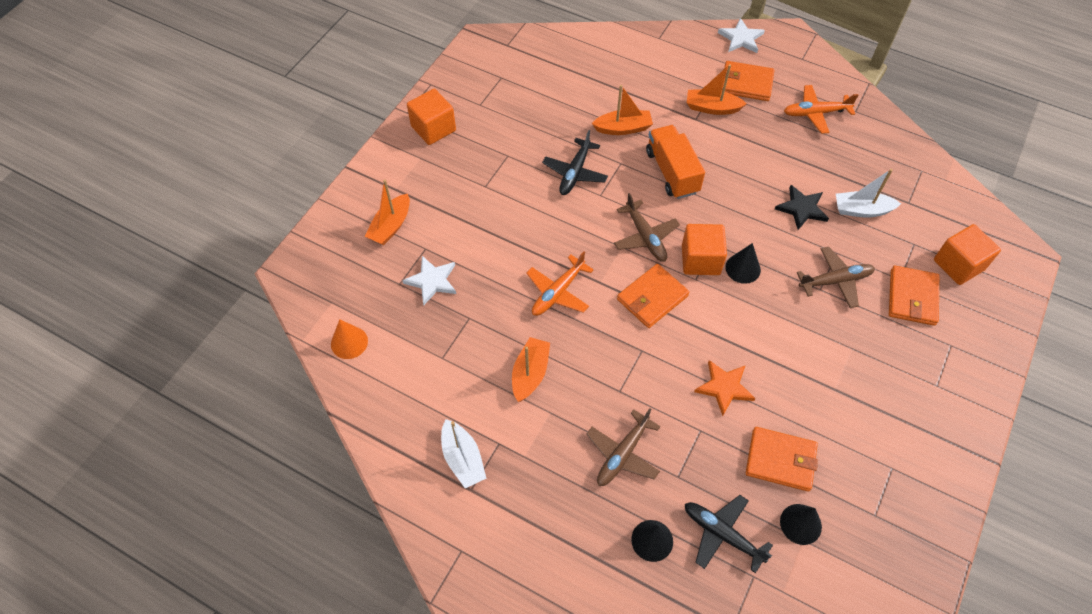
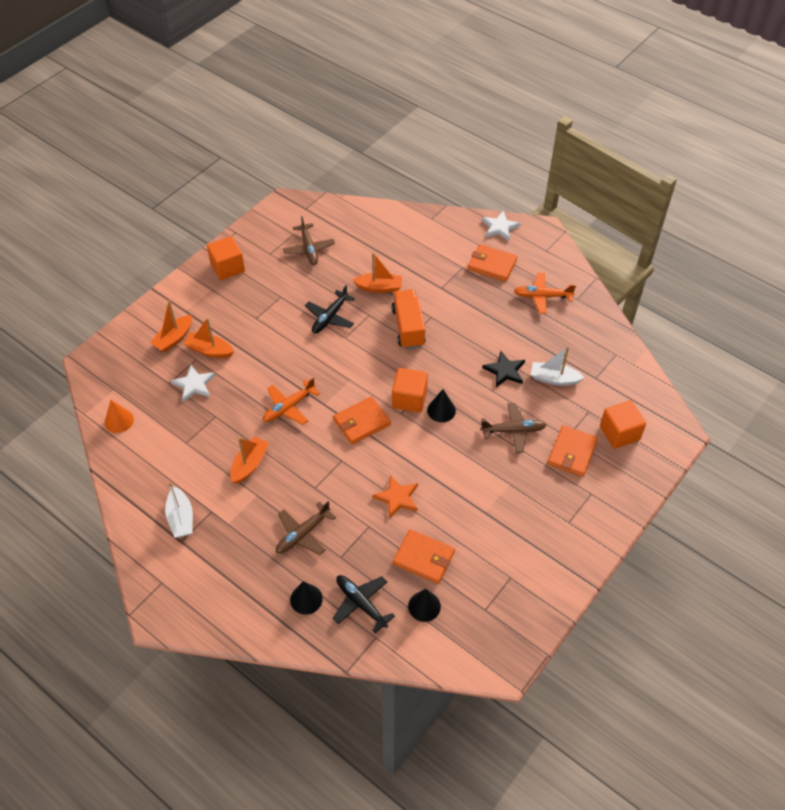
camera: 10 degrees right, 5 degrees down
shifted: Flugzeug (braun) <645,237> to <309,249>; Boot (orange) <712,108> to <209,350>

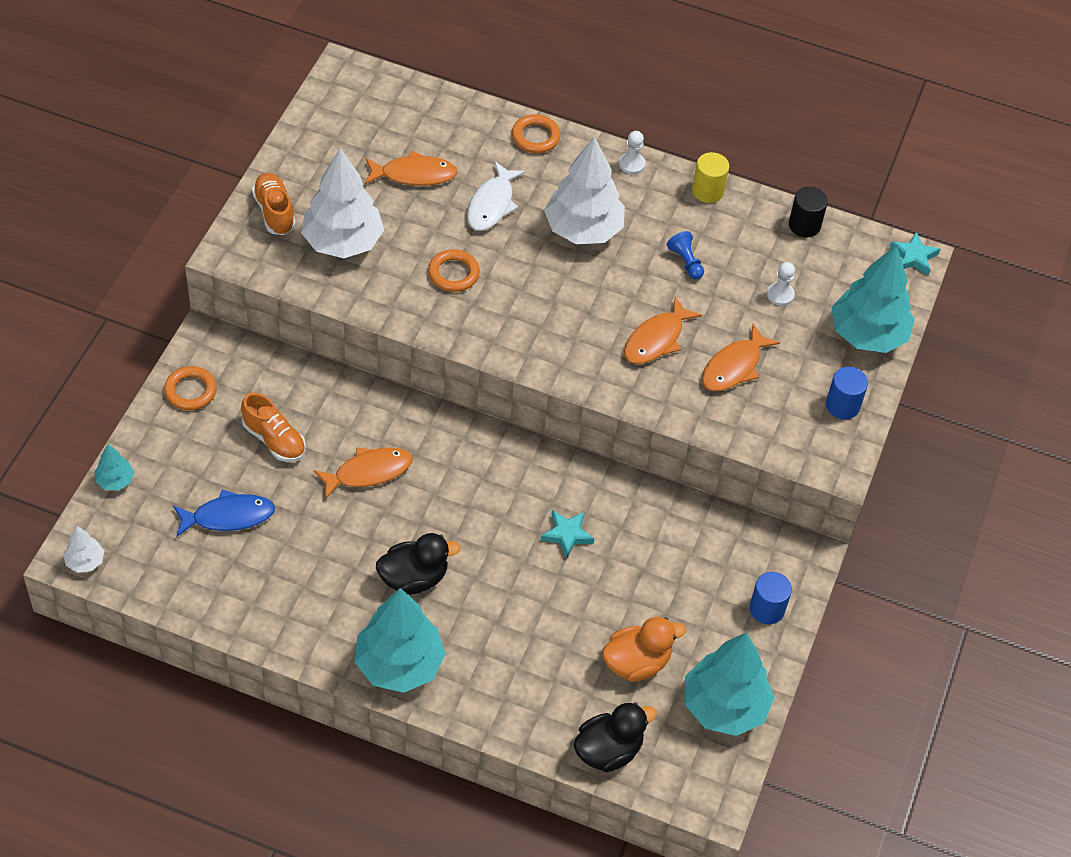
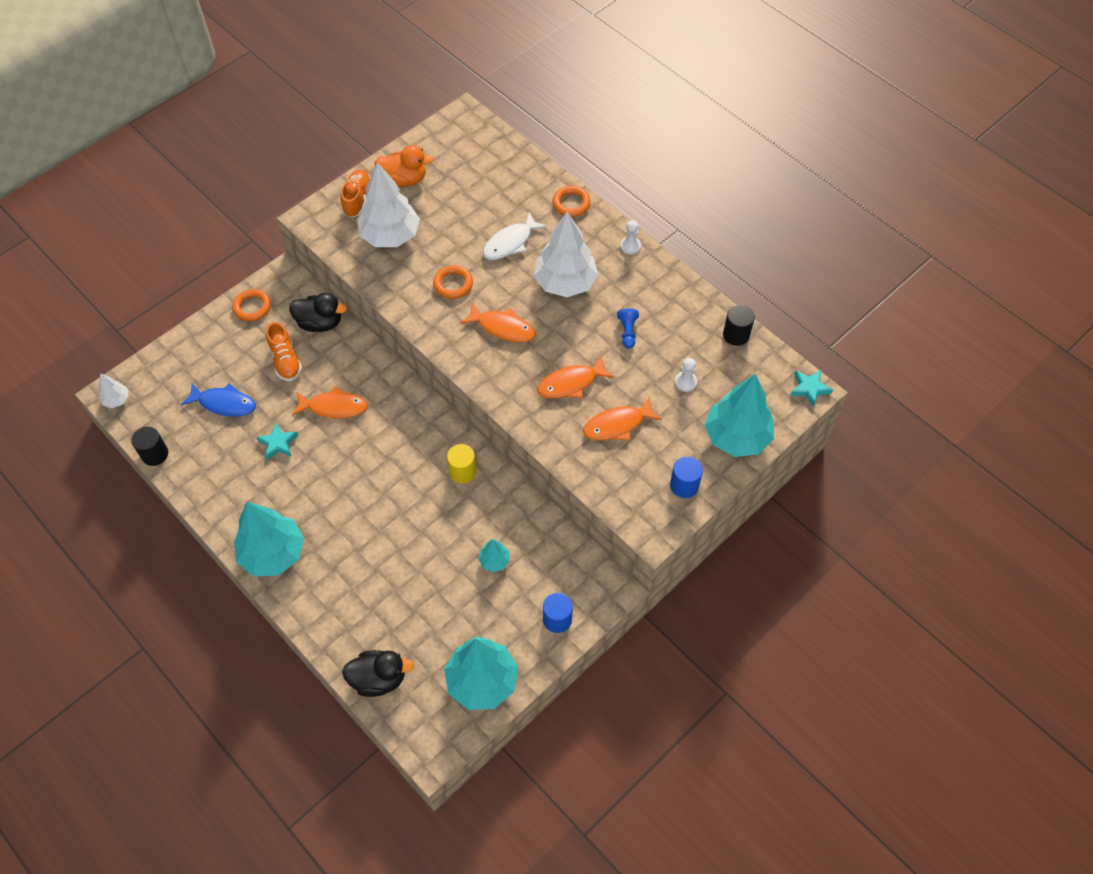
camera: 30 degrees right, 5 degrees up
new: Vollzylinder (schwarz) <155,454>
shifted: Baum (türkis) <115,481> to <494,561>; Fisch (orange) <414,174> to <503,328>; Ente (schwarz) <414,578> to <320,323>; Stern (türkis) <567,534> to <278,443>; Ente (orange) <636,663> to <404,180>; Vollzylinder (gelb) <707,191> to <462,471>

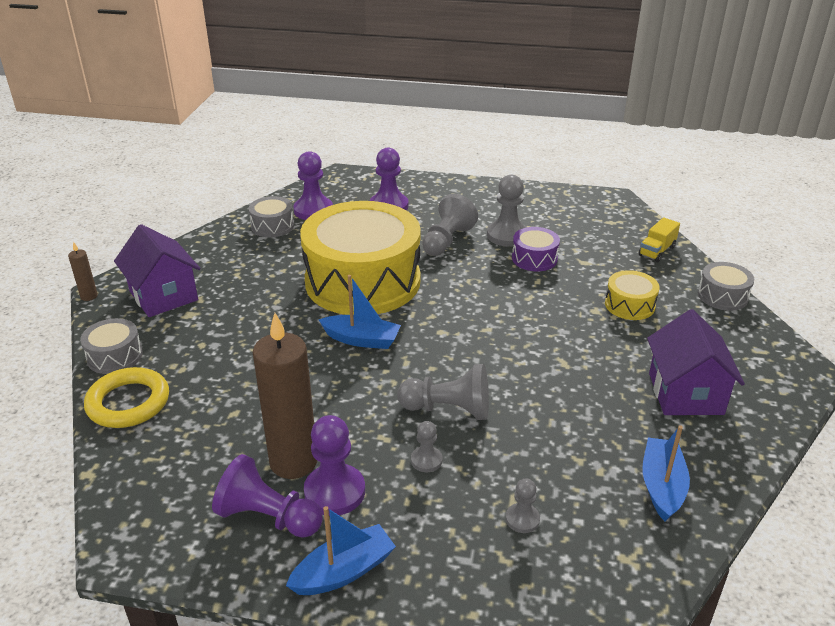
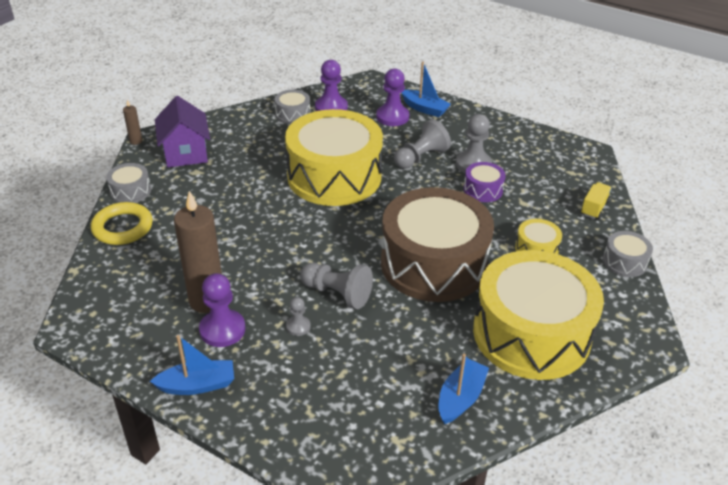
camera: 20 degrees right, 5 degrees up
gone: Bauer (lila) <268,517>; Bauer (grau) <522,519>
new: Trommel (braun) <433,263>
shifted: Boot (blau) <362,340> to <424,109>
swapped: Haus (lila) <685,393> to Trommel (gelb) <531,334>
rotated: Lastwagen (gelb) <656,251> = <594,208> 150 degrees clockwise

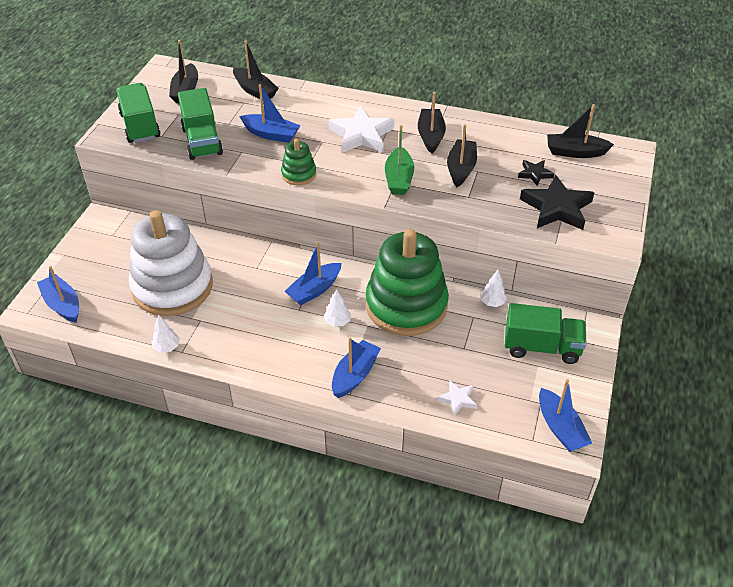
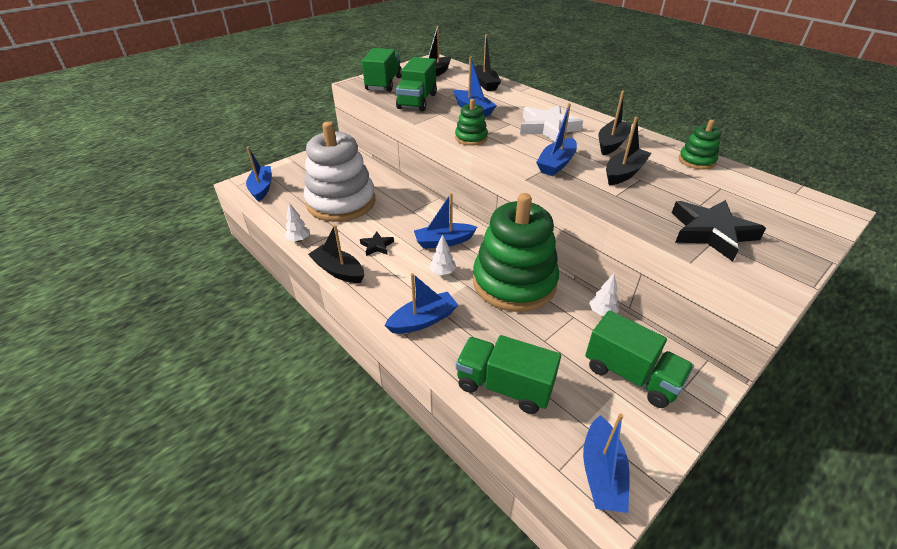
camera: 30 degrees right, 5 degrees down
new: Stapelspielzeug (grün) <696,161>
shifted: Stern (schwarz) <535,174> to <377,246>; Boot (schwarz) <575,152> to <338,270>
swapped: Stern (weiß) <458,399> to Lastwagen (grün) <504,386>
repainted: Boot (grün) <399,179> to Boot (blau) <556,164>

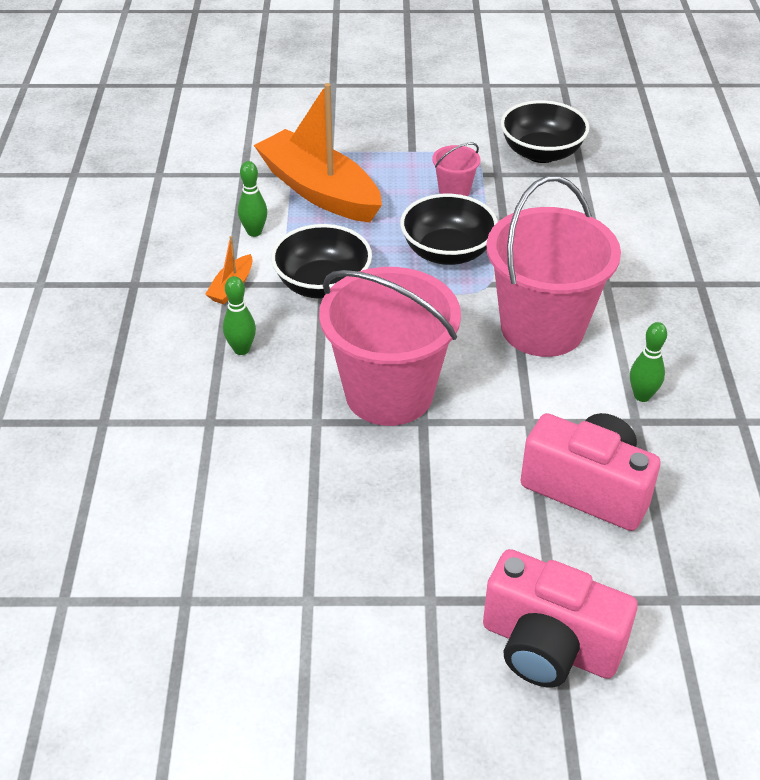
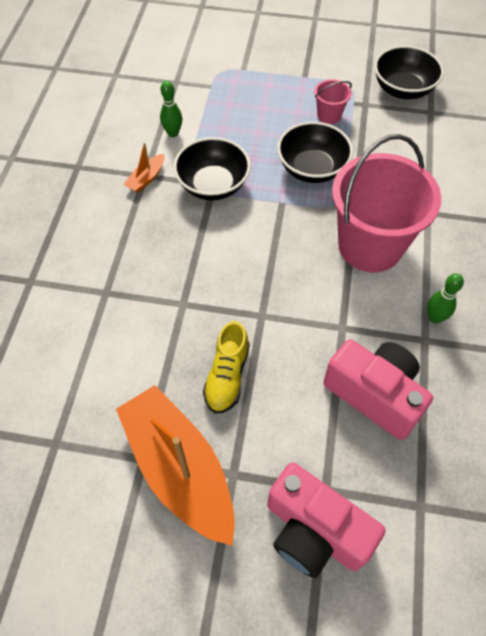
camera: 10 degrees right, 15 degrees up
gone: Bowlingkegel (grün) <241,349>; Eimer (rosa) <389,393>
new: Schuh (gelb) <227,376>
shifted: Boot (orange) <319,191> to <179,468>

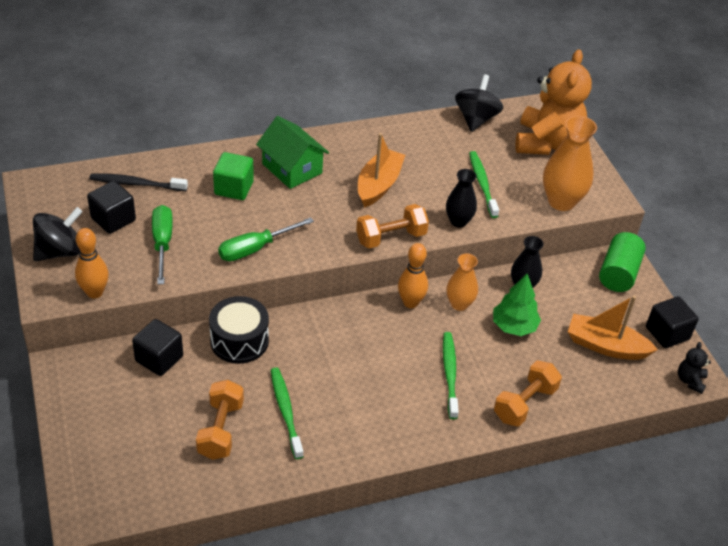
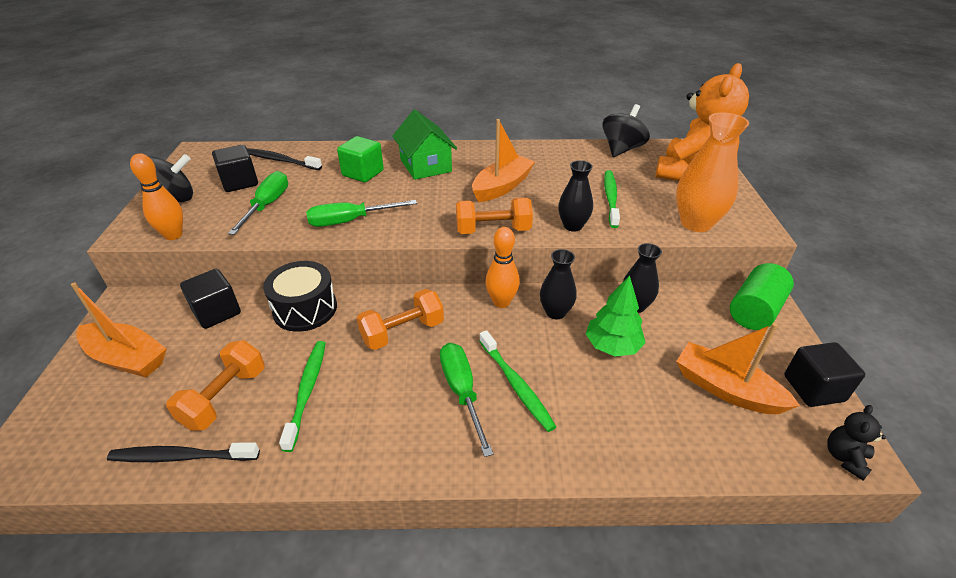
camera: 20 degrees right, 5 degrees down
new: Boot (orange) <127,358>; Zahnbürste (schwarz) <181,457>; Schraubenzieher (grün) <462,392>
shifted: Hantel (orange) <524,403> to <402,332>
repainted: Vase (orange) <459,304> to Vase (schwarz) <555,312>
rotated: Zahnbürste (grün) <450,373> = <516,385> 135 degrees clockwise

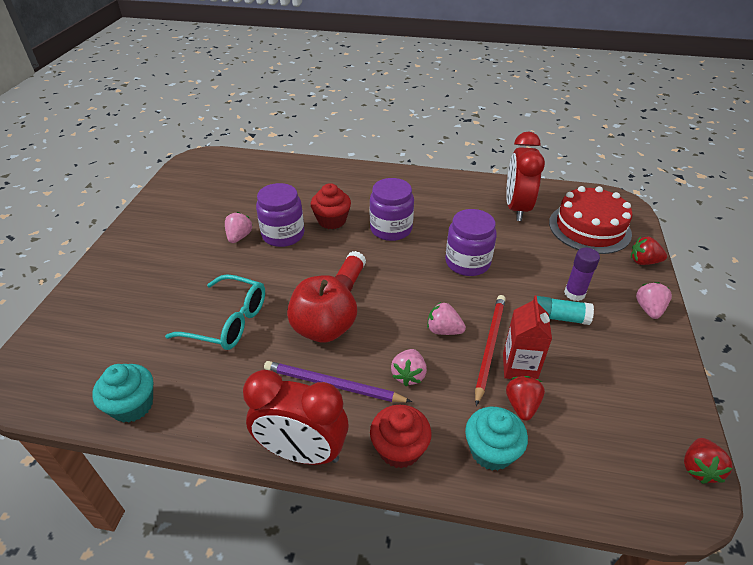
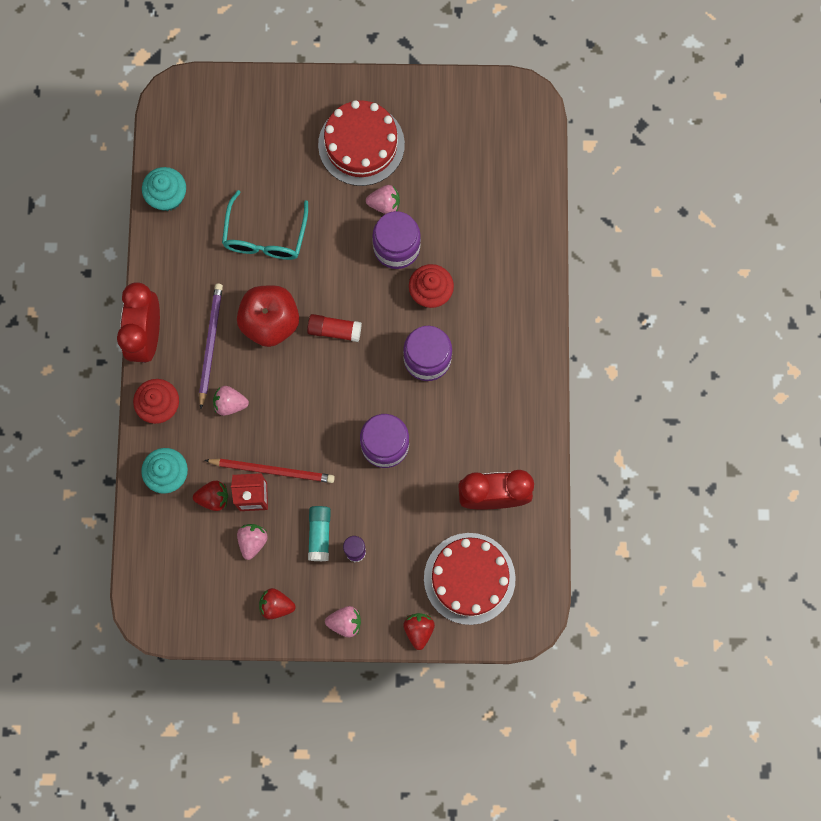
camera: 80 degrees right, 35 degrees up
new: Kuchen (rot) <361,144>
shifted: Erdbeere (rosa) <443,330> to <252,541>; Erdbeere (rot) <698,468> to <276,605>

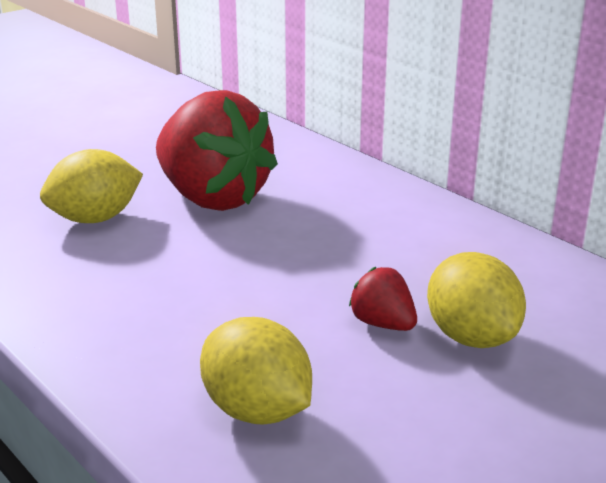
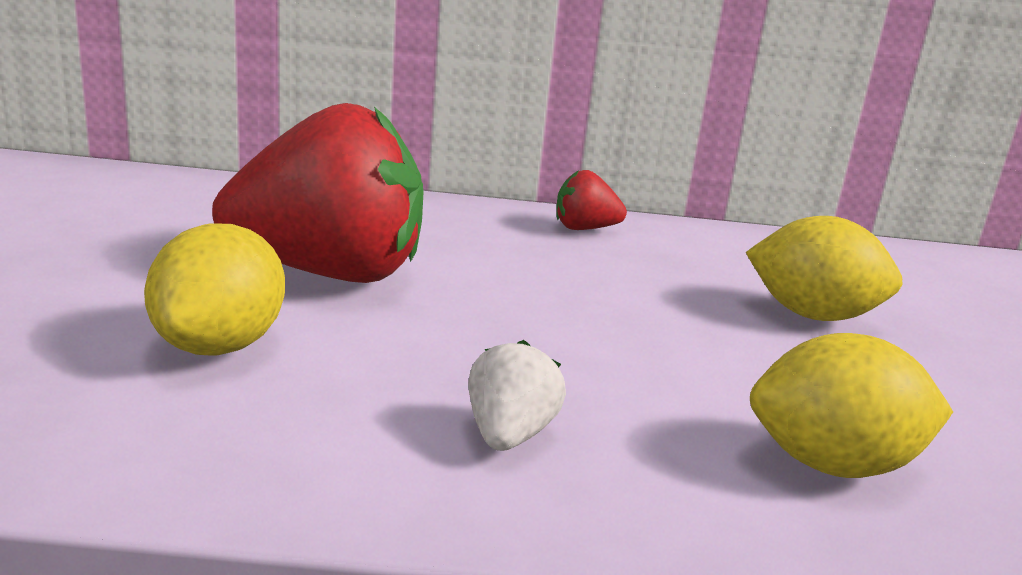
camera: 50 degrees left, 5 degrees down
new: Erdbeere (weiß) <509,435>
shifted: Erdbeere (rot) <383,324> to <584,229>

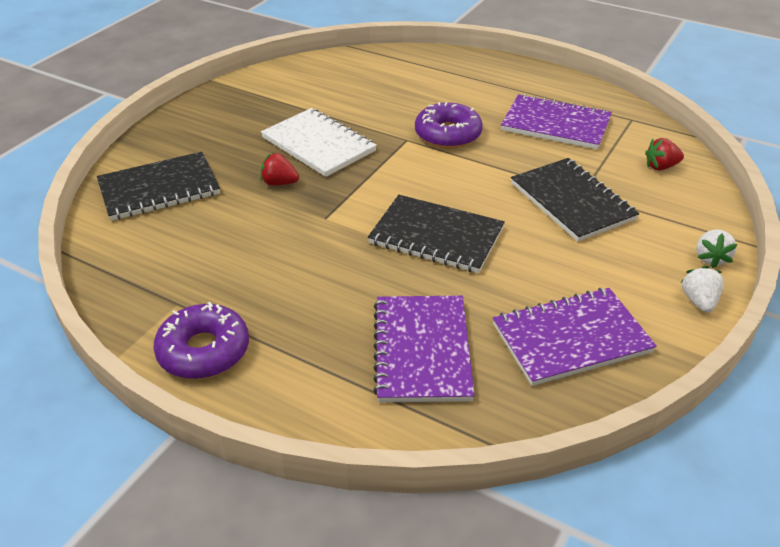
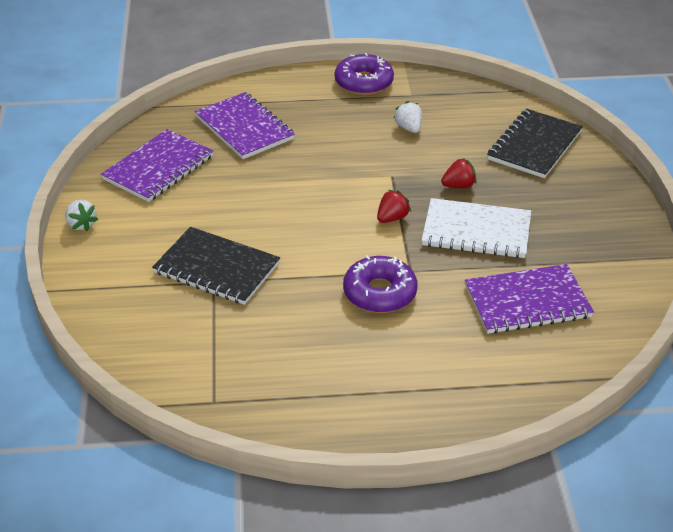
camera: 145 degrees right, 0 degrees up
gone: Notizbuch (schwarz) <436,236>
shifted: Notizbuch (lila) <555,125> to <527,301>; Erdbeere (rot) <661,167> to <392,218>; Erdbeere (weiß) <711,258> to <409,128>

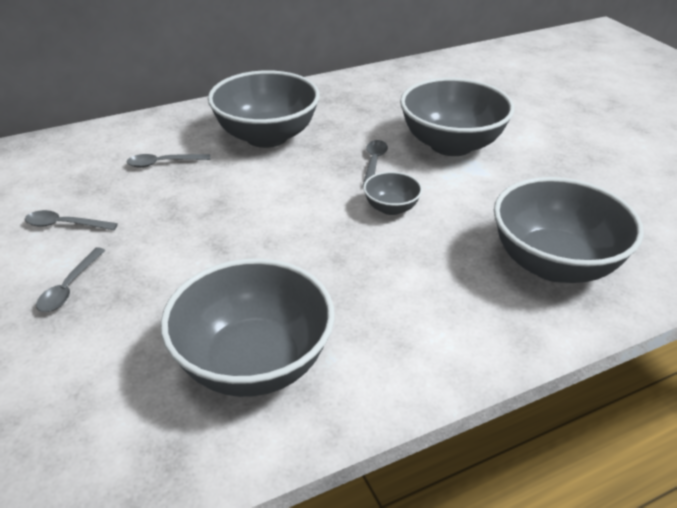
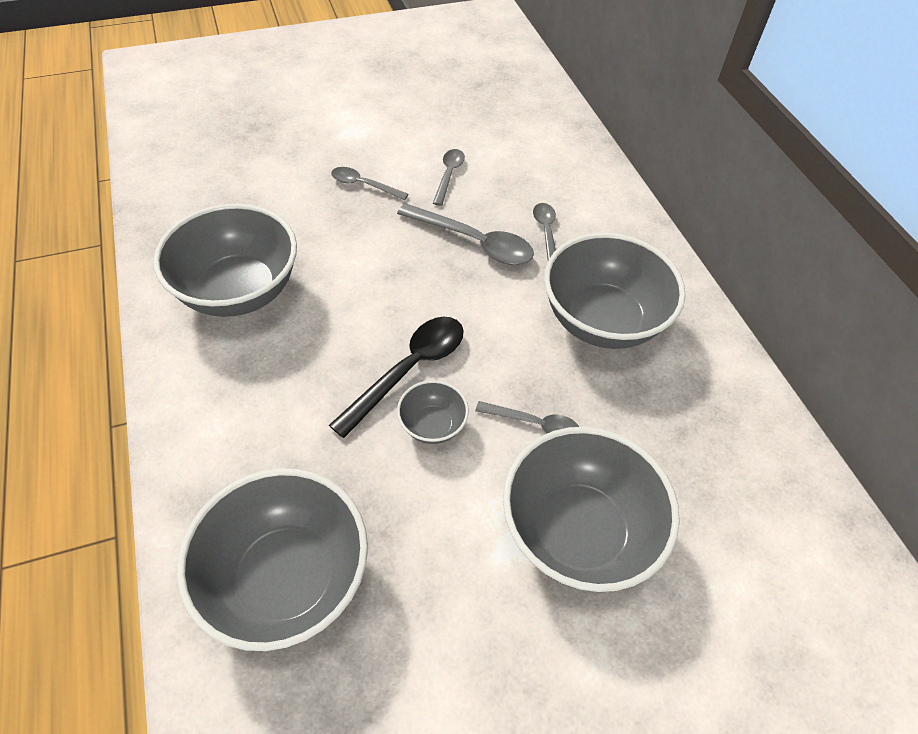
camera: 95 degrees right, 15 degrees up
new: Löffel (schwarz) <409,370>; Löffel (grau) <474,242>

